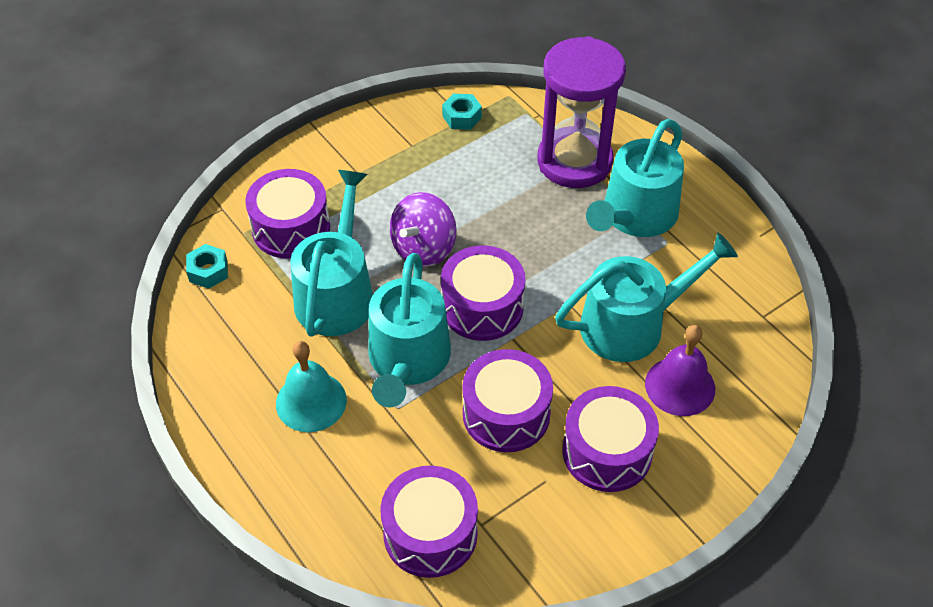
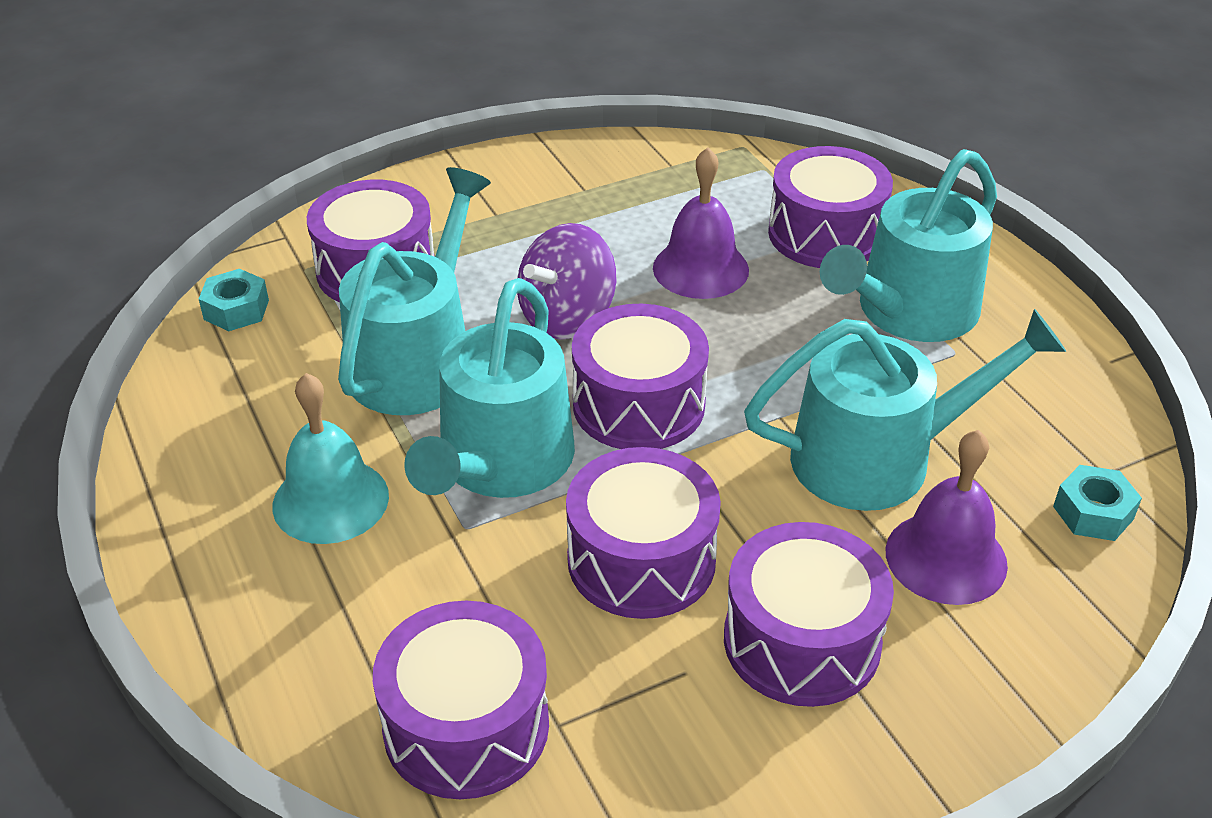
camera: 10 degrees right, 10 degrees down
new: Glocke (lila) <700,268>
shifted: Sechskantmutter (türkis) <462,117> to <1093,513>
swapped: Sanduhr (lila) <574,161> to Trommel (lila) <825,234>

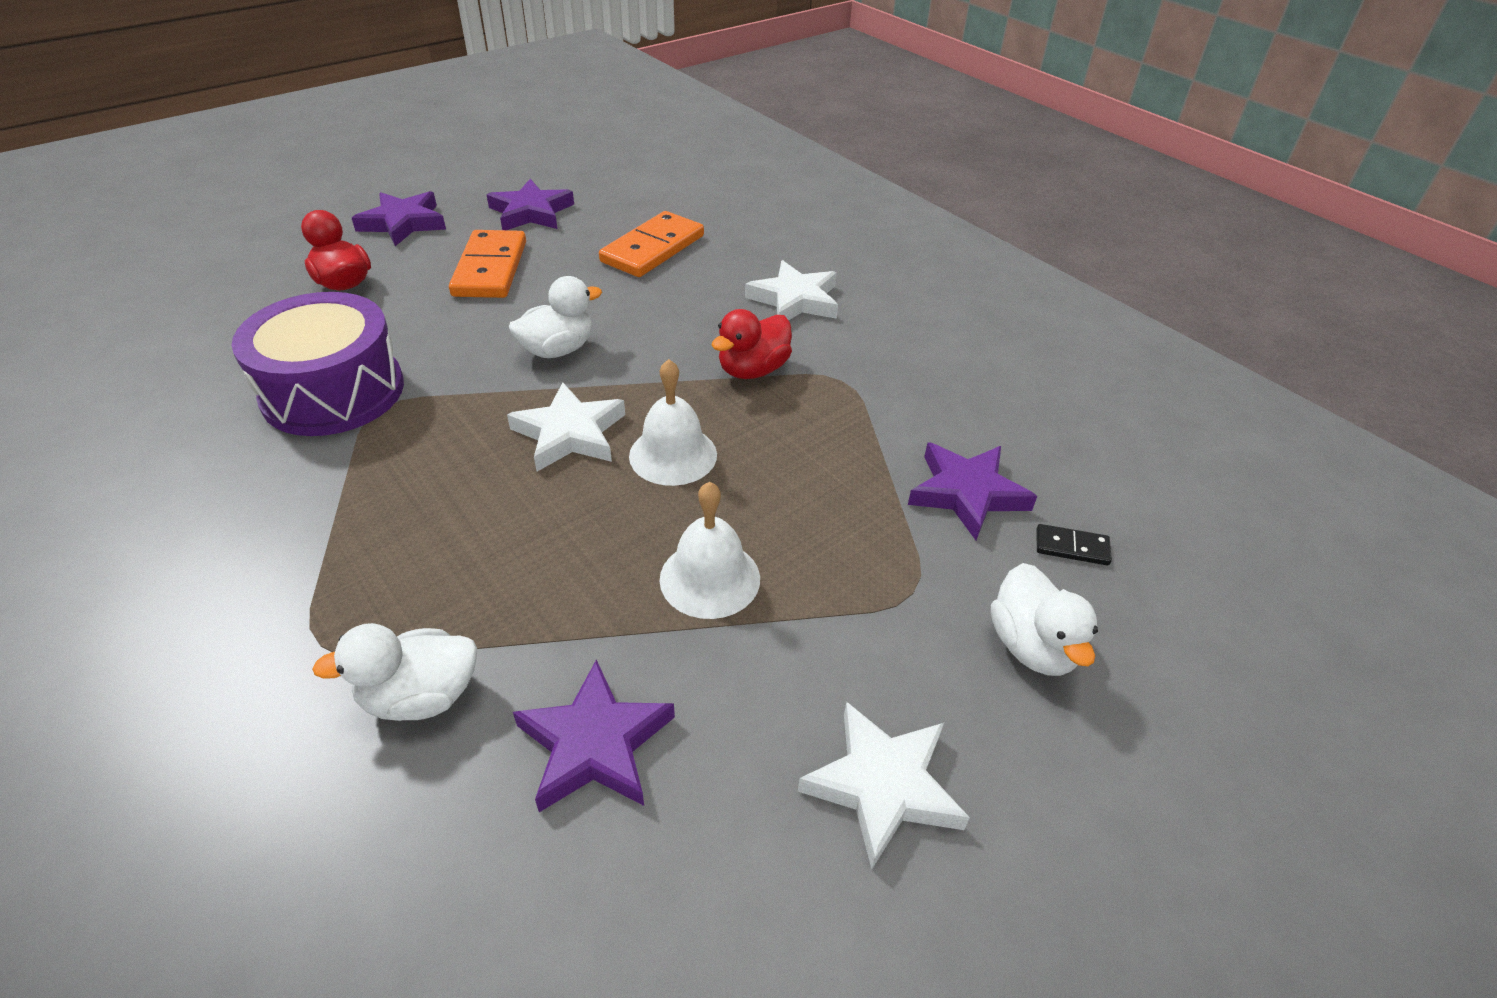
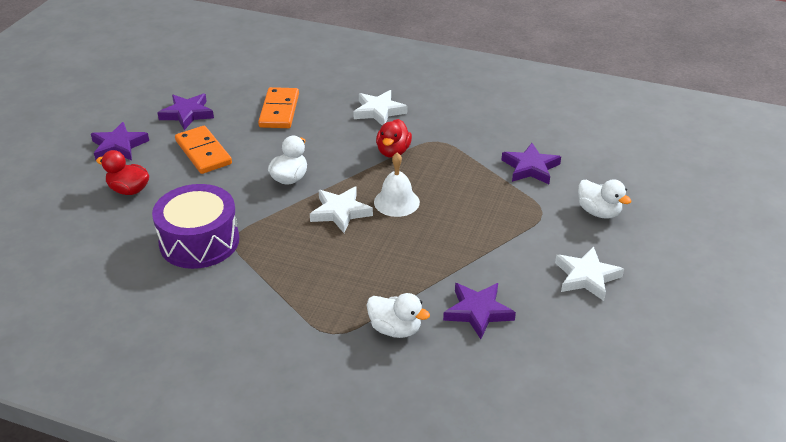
camera: 30 degrees left, 5 degrees down
gone: Glocke (weiß) <710,578>; Dominostein (schwarz) <1071,547>
rotated: Ente (weiß) <421,696> = <395,329> 105 degrees counterclockwise

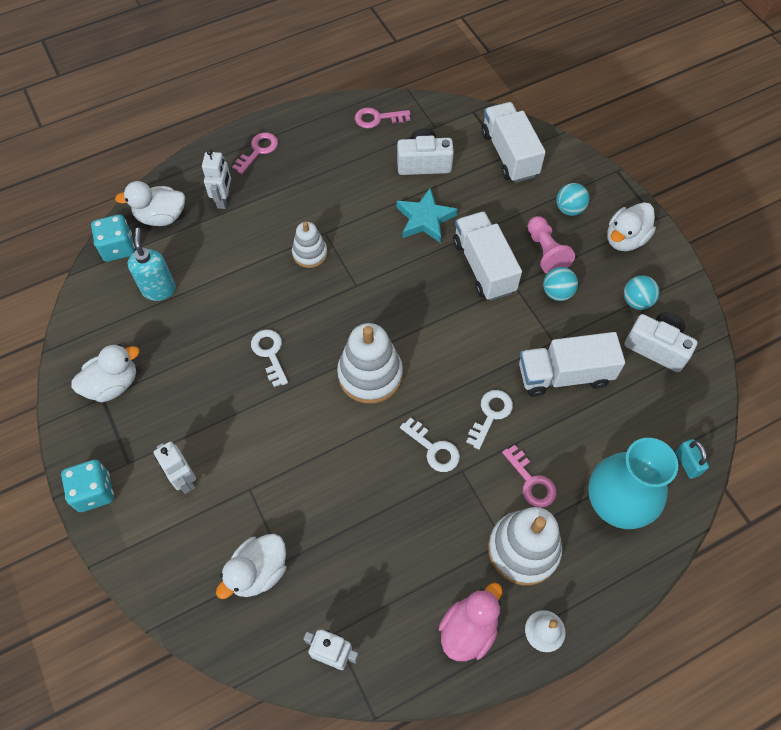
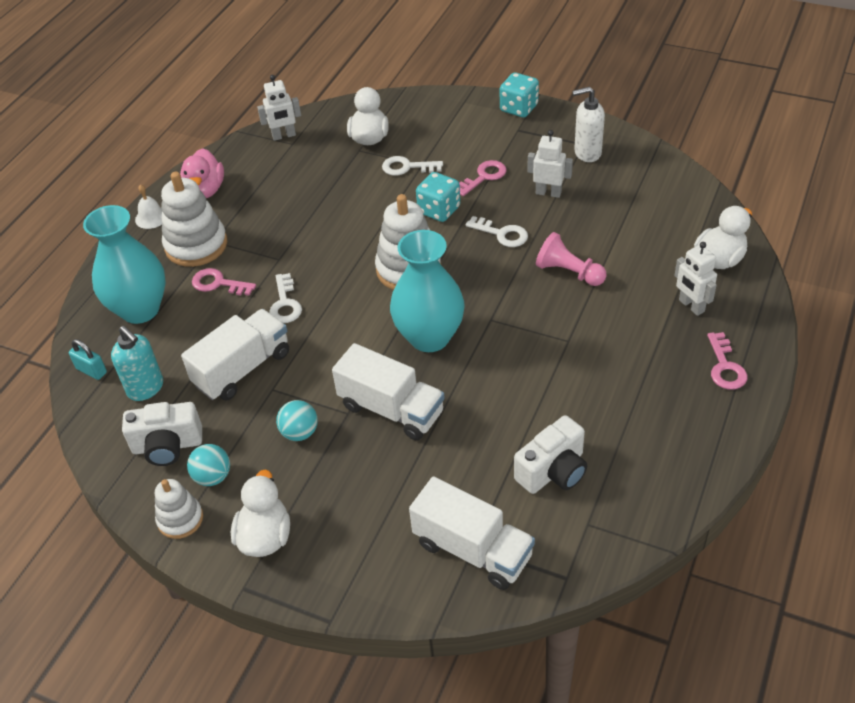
camera: 145 degrees right, 15 degrees down
gone: Stern (türkis) <425,219>; Ball (türkis) <569,209>
new: Vase (türkis) <429,337>
shifted: Spielwürfel (türkis) <118,248> to <439,210>; Seifenspender (türkis) <159,289> to <146,388>; Roboter (weiß) <184,479> to <548,193>; Stapelspielzeug (weiß) <310,253> to <180,519>; Schlüssel (rosa) <377,118> to <484,177>; Schlüssel (weiß) <434,449> to <407,167>; Bauer (rosa) <545,252> to <568,272>
swapped: Ente (weiß) <113,384> to Seifenspender (weiß) <587,153>

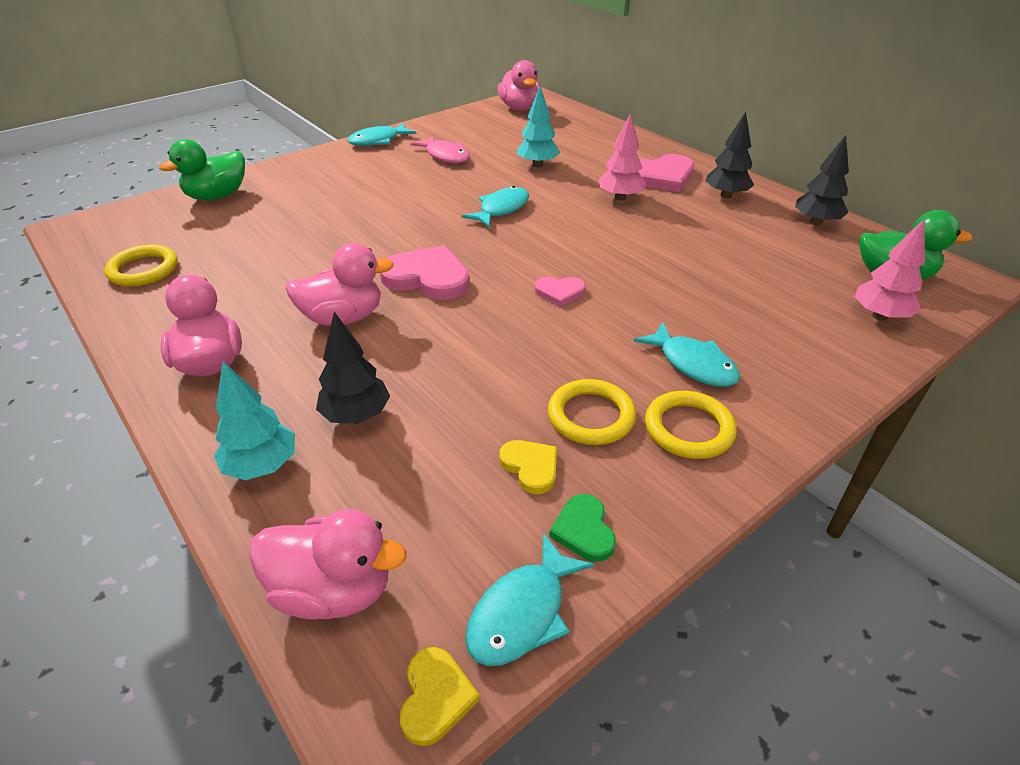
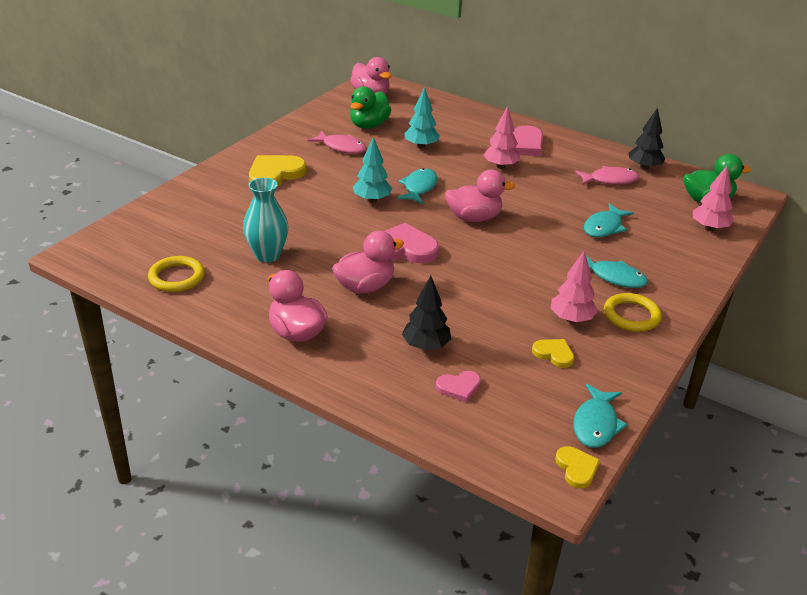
camera: 20 degrees left, 5 degrees down
gone: Herz (grün) <584,530>; Baum (schwarz) <726,195>
new: Vase (türkis) <267,255>; Herz (gelb) <275,174>; Fisch (rosa) <610,180>
shifted: Ente (grün) <217,196> to <369,125>; Baum (türkis) <262,466> to <372,200>; Ente (rosa) <333,590> to <474,218>; Fisch (türkis) <378,141> to <604,227>; Herz (rosa) <559,292> to <459,387>
swapped: Ring (gelb) <591,416> to Baum (rosa) <571,319>

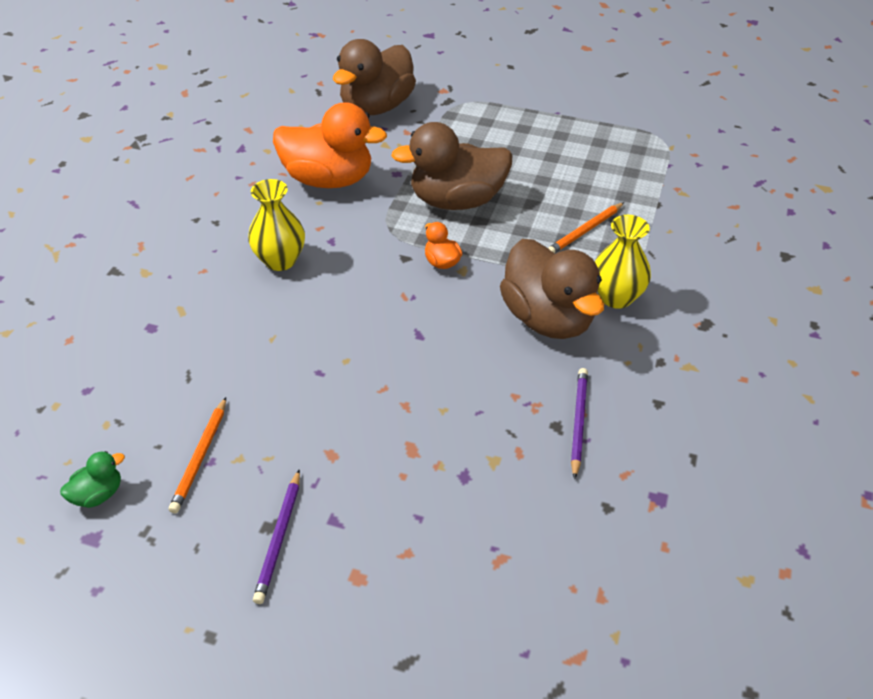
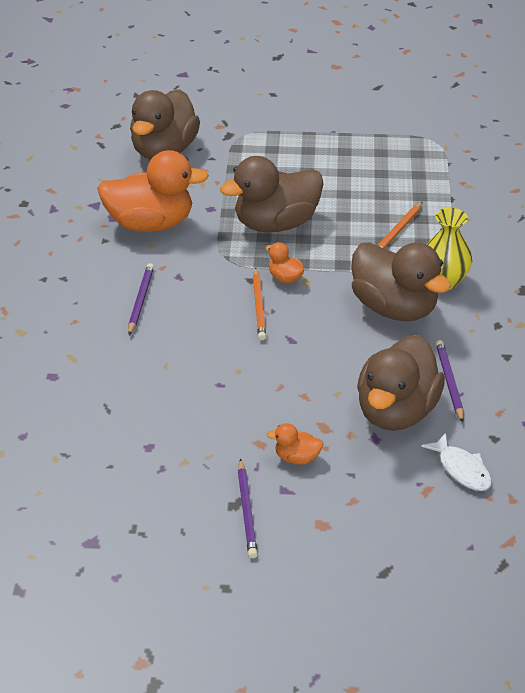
camera: 15 degrees left, 5 degrees down
gone: Ente (grün) <98,494>
new: Ente (orange) <297,458>; Ente (braun) <396,412>; Fisch (weiß) <461,469>
shifted: Bleistift (orange) <200,456> to <259,306>
swapped: Vase (gelb) <280,260> to Bleistift (lila) <140,301>

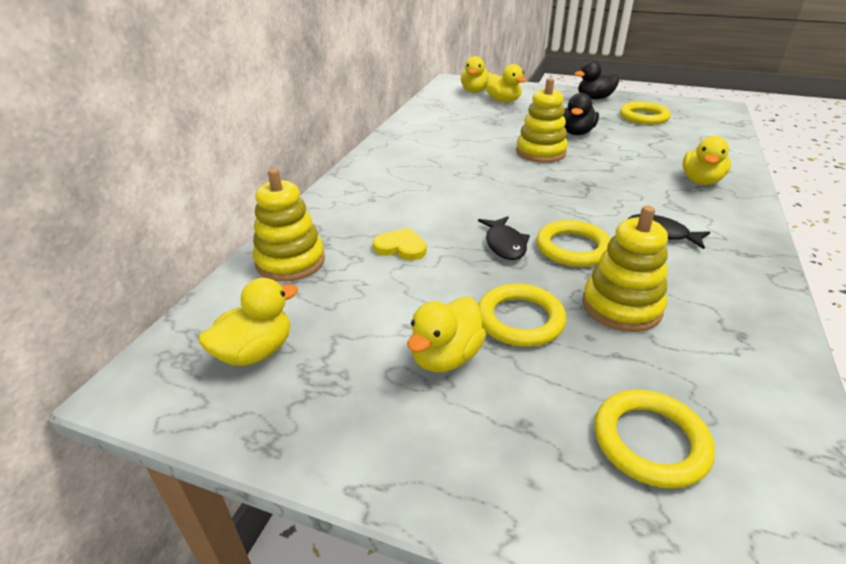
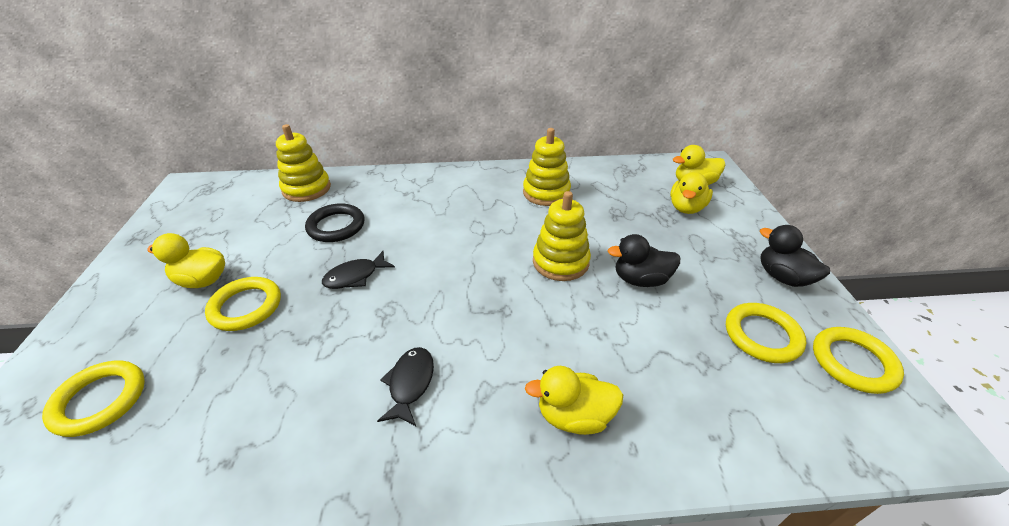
camera: 65 degrees right, 5 degrees up
gone: Ente (gelb) <255,352>
shifted: Ring (gelb) <572,248> to <853,362>; Stapelspielzeug (gelb) <621,306> to <546,193>
swapped: Herz (gelb) <401,247> to Ring (schwarz) <336,226>

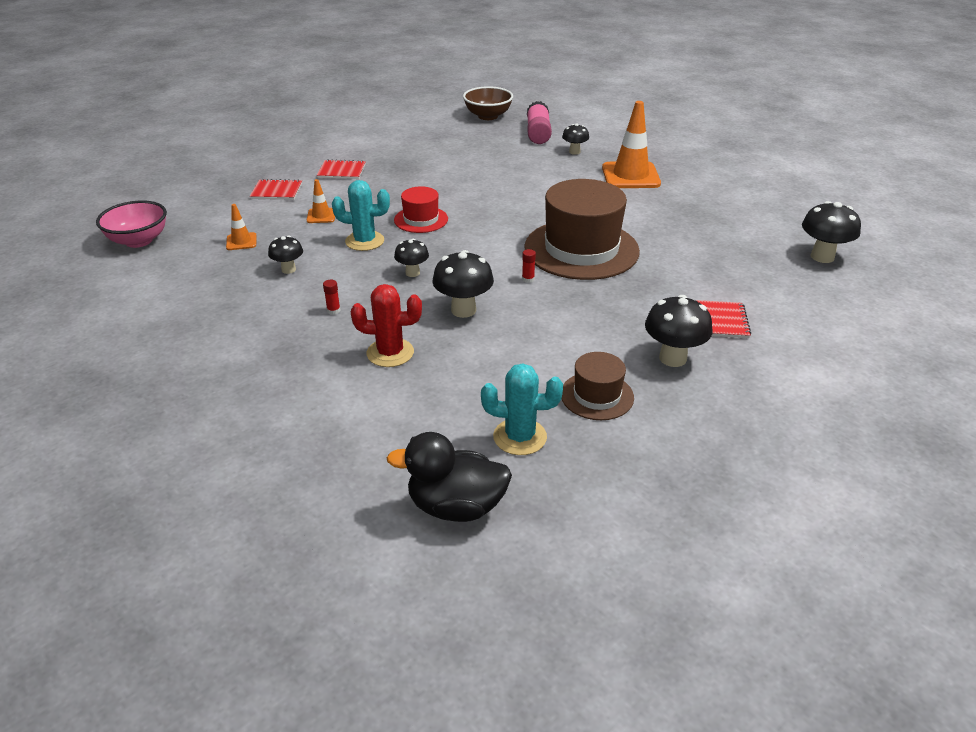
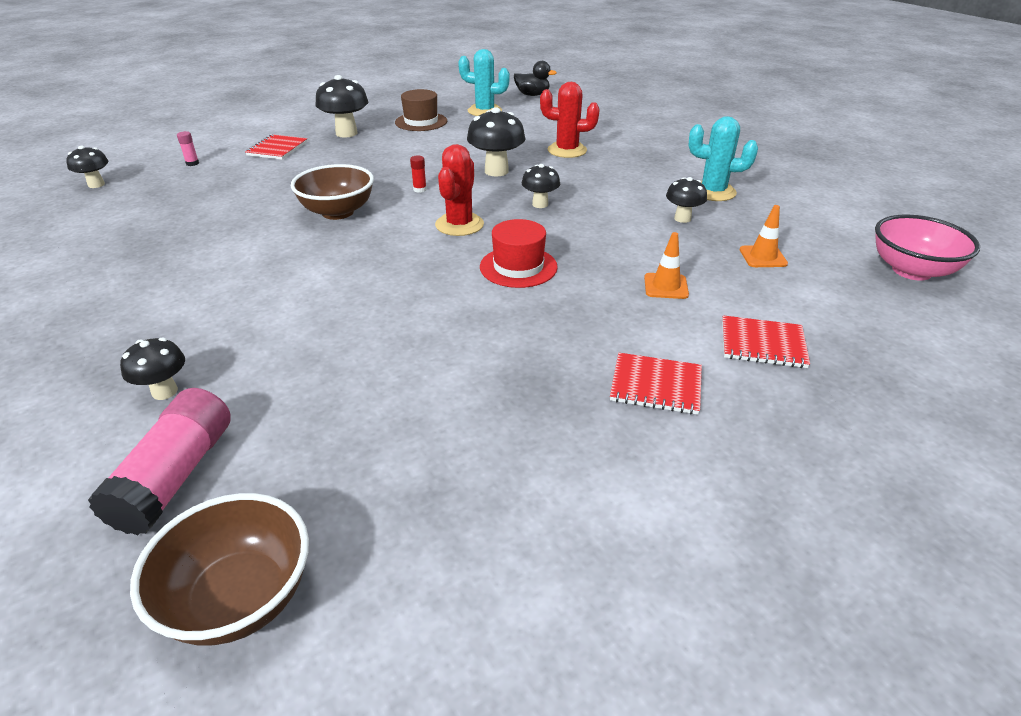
camera: 170 degrees left, 0 degrees up
gone: Klebestift (rot) <333,310>; Leitkegel (orange) <630,176>
new: Klebestift (rosa) <192,163>; Kaktus (rot) <459,225>
shifted: Kaktus (türkis) <364,241> to <713,192>
swapped: Hut (braun) <581,249> to Schüssel (braun) <338,212>
scaled: Ente (schwarz) <456,506> = <532,95> x0.64; Pilz (schwarz) <822,257> = <96,184> x0.61

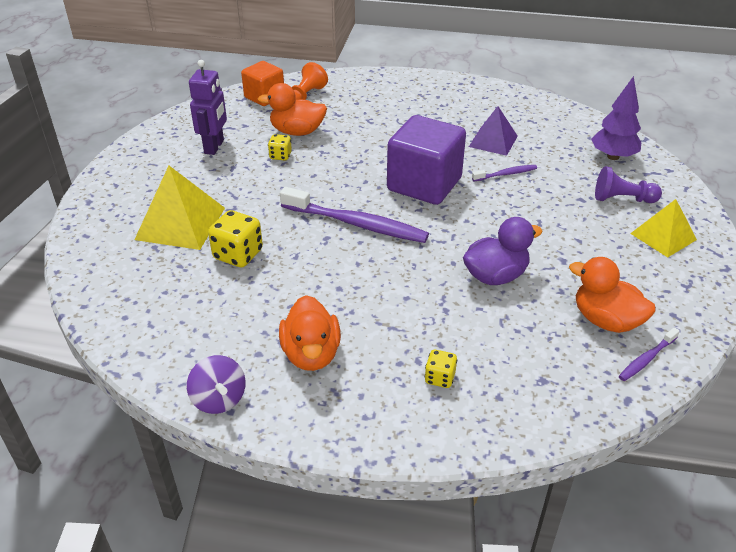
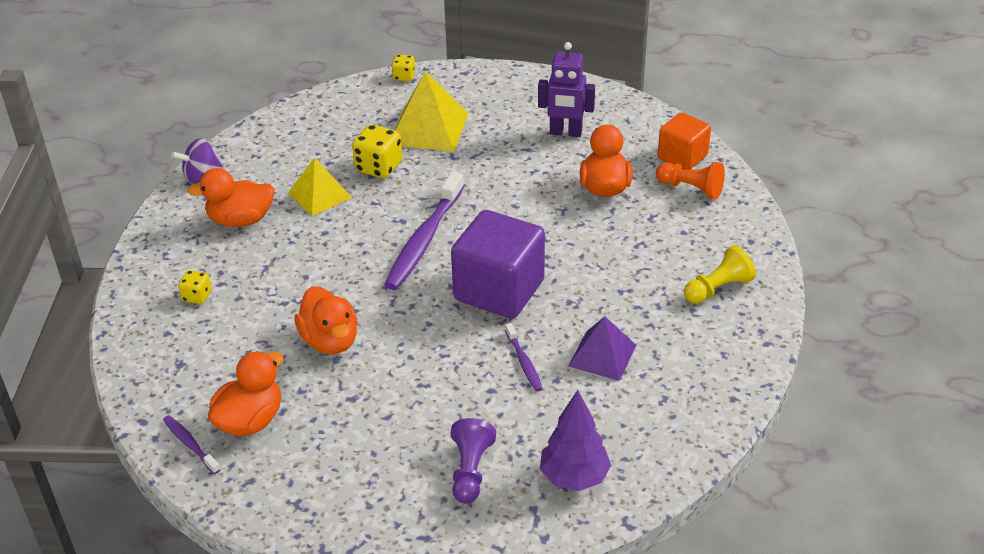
camera: 90 degrees right, 0 degrees up
new: Bauer (gelb) <718,288>
shifted: Spielwürfel (gelb) <280,156> to <404,77>; Pyramide (gelb) <663,236> to <319,195>
repainted: Ente (lila) <495,276> to Ente (orange) <330,341>

